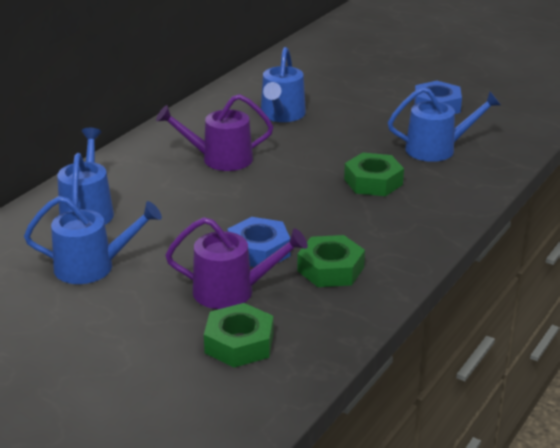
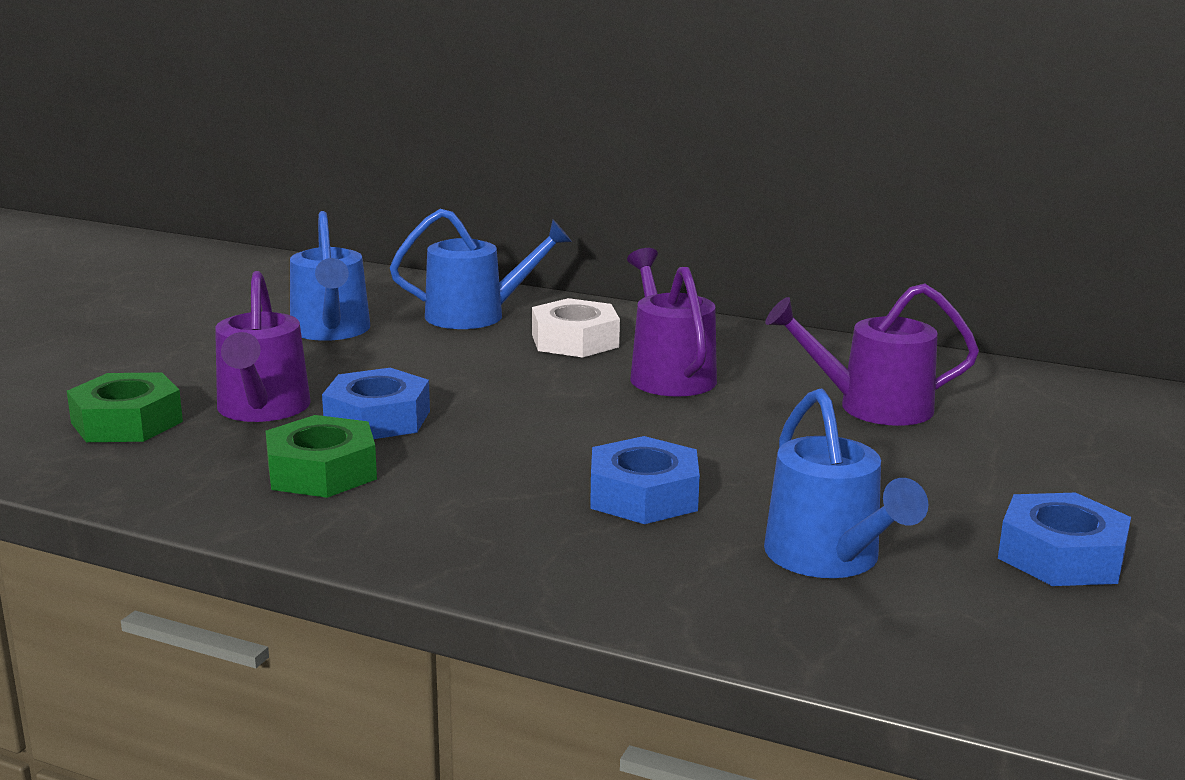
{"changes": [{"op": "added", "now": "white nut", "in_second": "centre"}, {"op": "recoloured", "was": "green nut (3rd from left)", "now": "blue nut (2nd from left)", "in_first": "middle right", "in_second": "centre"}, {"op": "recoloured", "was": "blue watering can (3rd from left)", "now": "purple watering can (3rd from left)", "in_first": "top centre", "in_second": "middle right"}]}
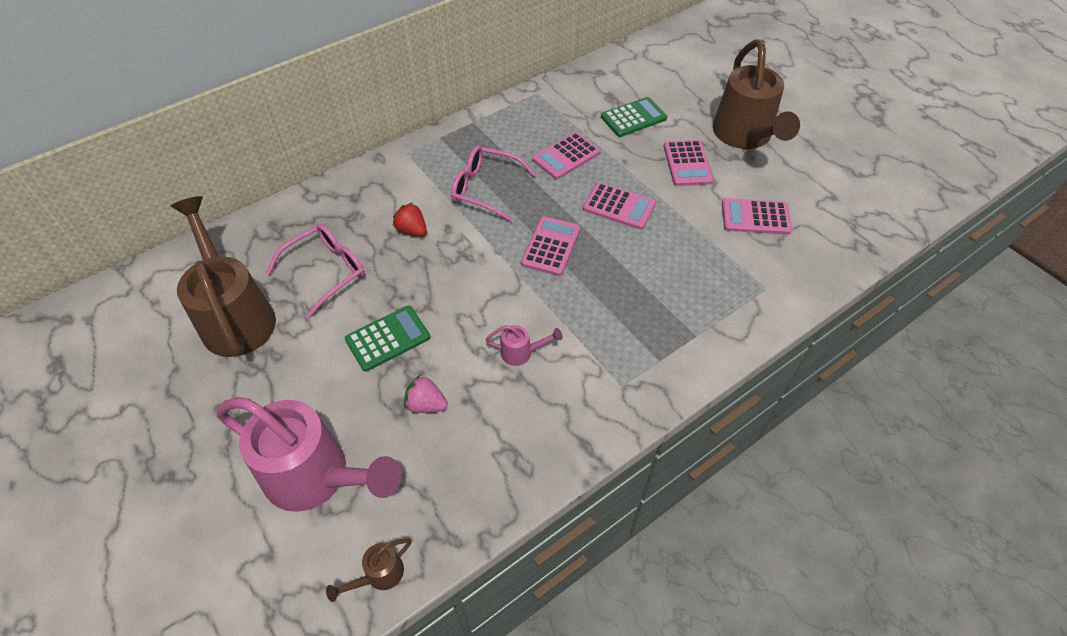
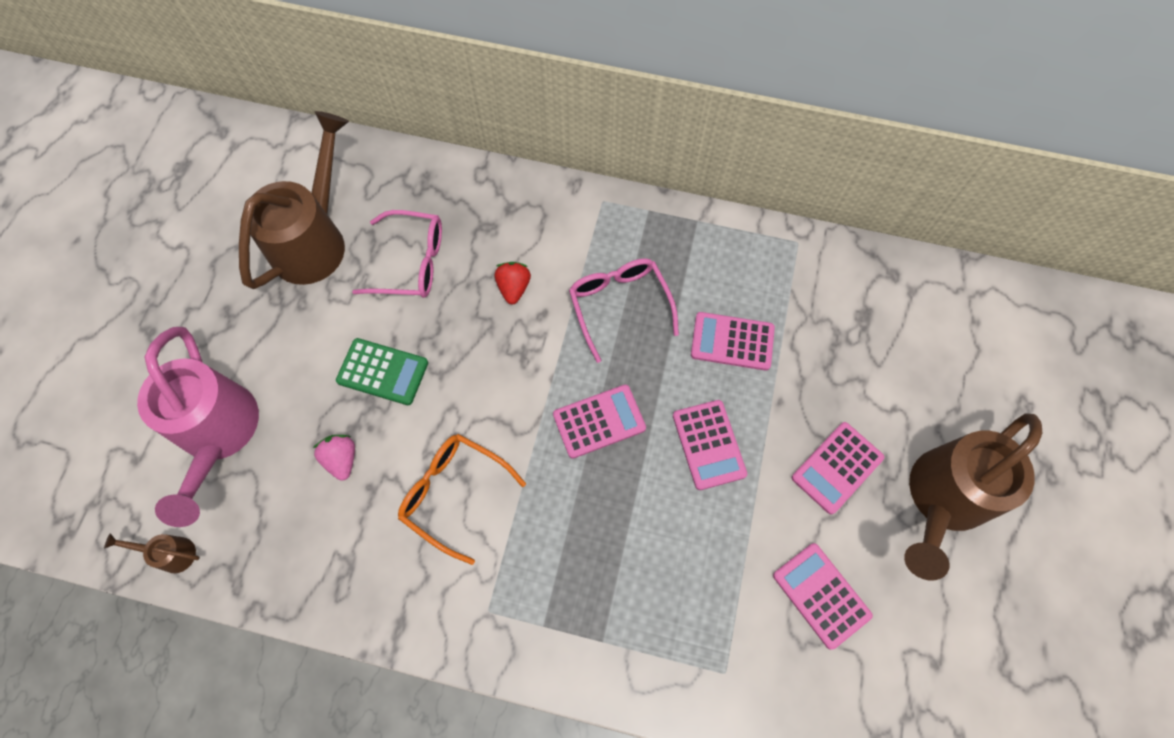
{"changes": [{"op": "replaced", "was": "pink watering can (2nd from left)", "now": "orange glasses", "in_first": "centre", "in_second": "bottom centre"}, {"op": "removed", "was": "green calculator (2nd from left)", "in_first": "top centre"}]}
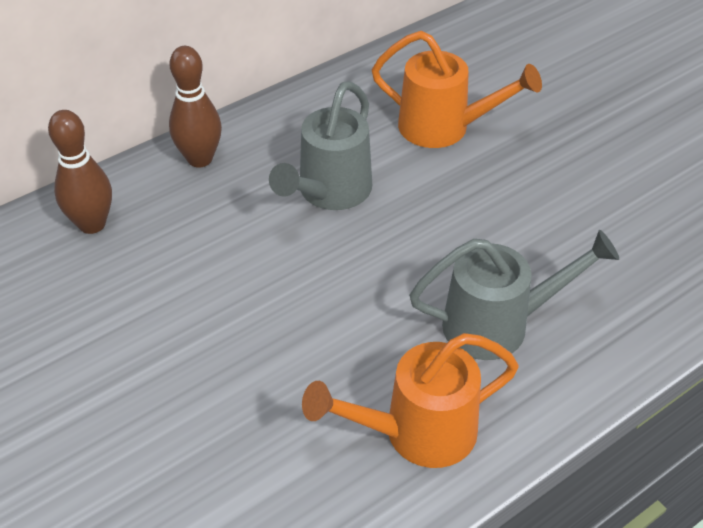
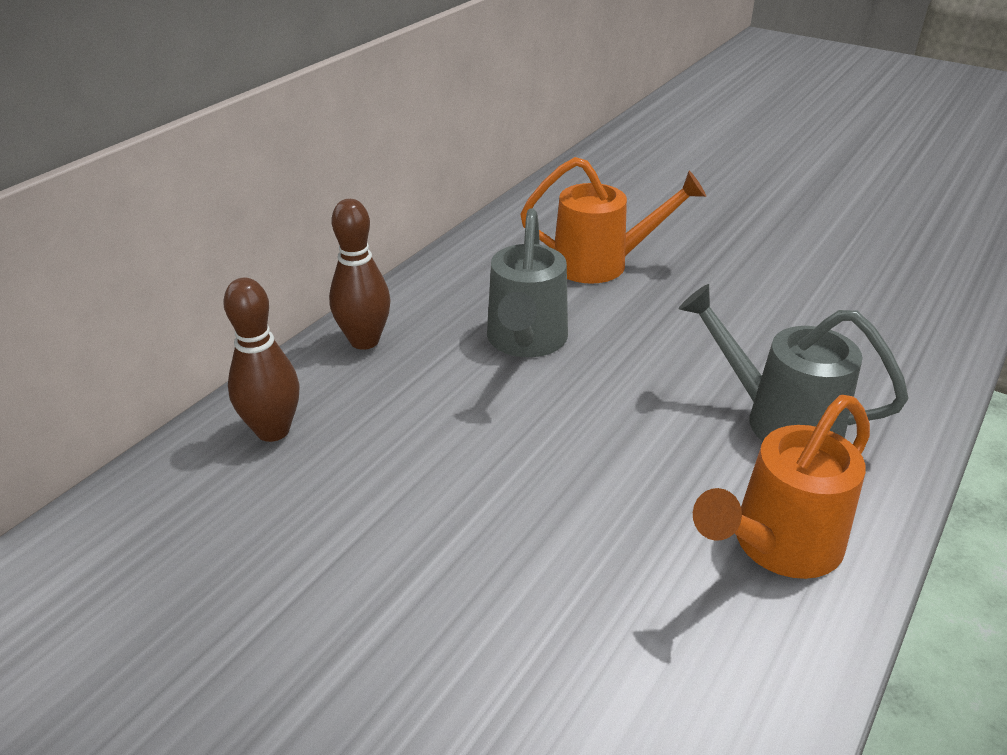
{"changes": [{"op": "turned", "was": "grey watering can (2nd from left)", "in_first": "middle right", "in_second": "middle right", "clockwise": -120}]}
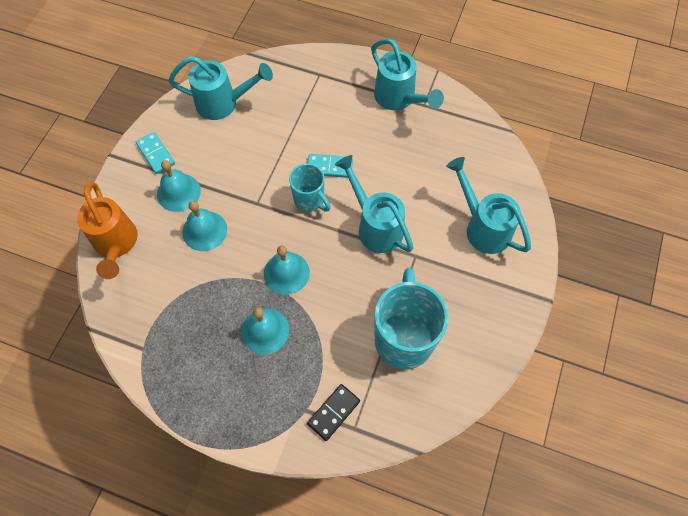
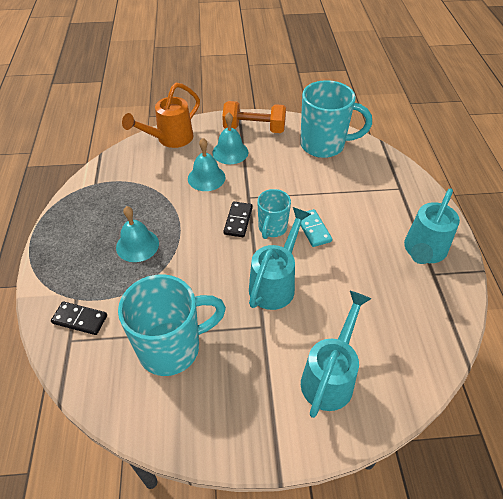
{"changes": [{"op": "replaced", "was": "turquoise domino (1st from left)", "now": "orange dumbbell", "in_first": "top left", "in_second": "top centre"}, {"op": "added", "now": "black domino (2nd from left)", "in_second": "centre"}, {"op": "replaced", "was": "turquoise watering can (1st from left)", "now": "turquoise mug (3rd from left)", "in_first": "top left", "in_second": "top right"}, {"op": "removed", "was": "turquoise bell (4th from left)", "in_first": "centre"}]}
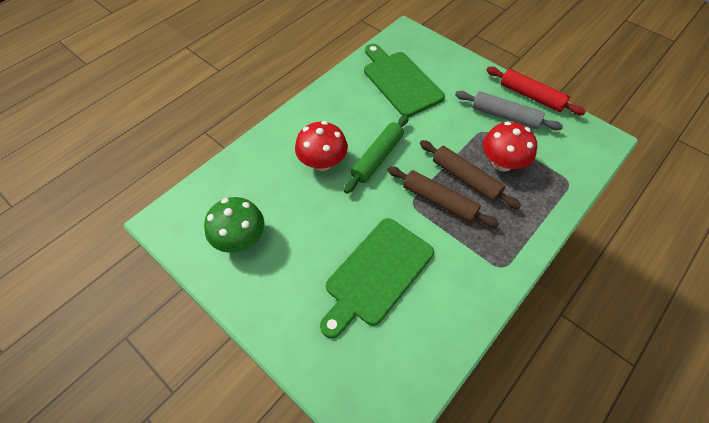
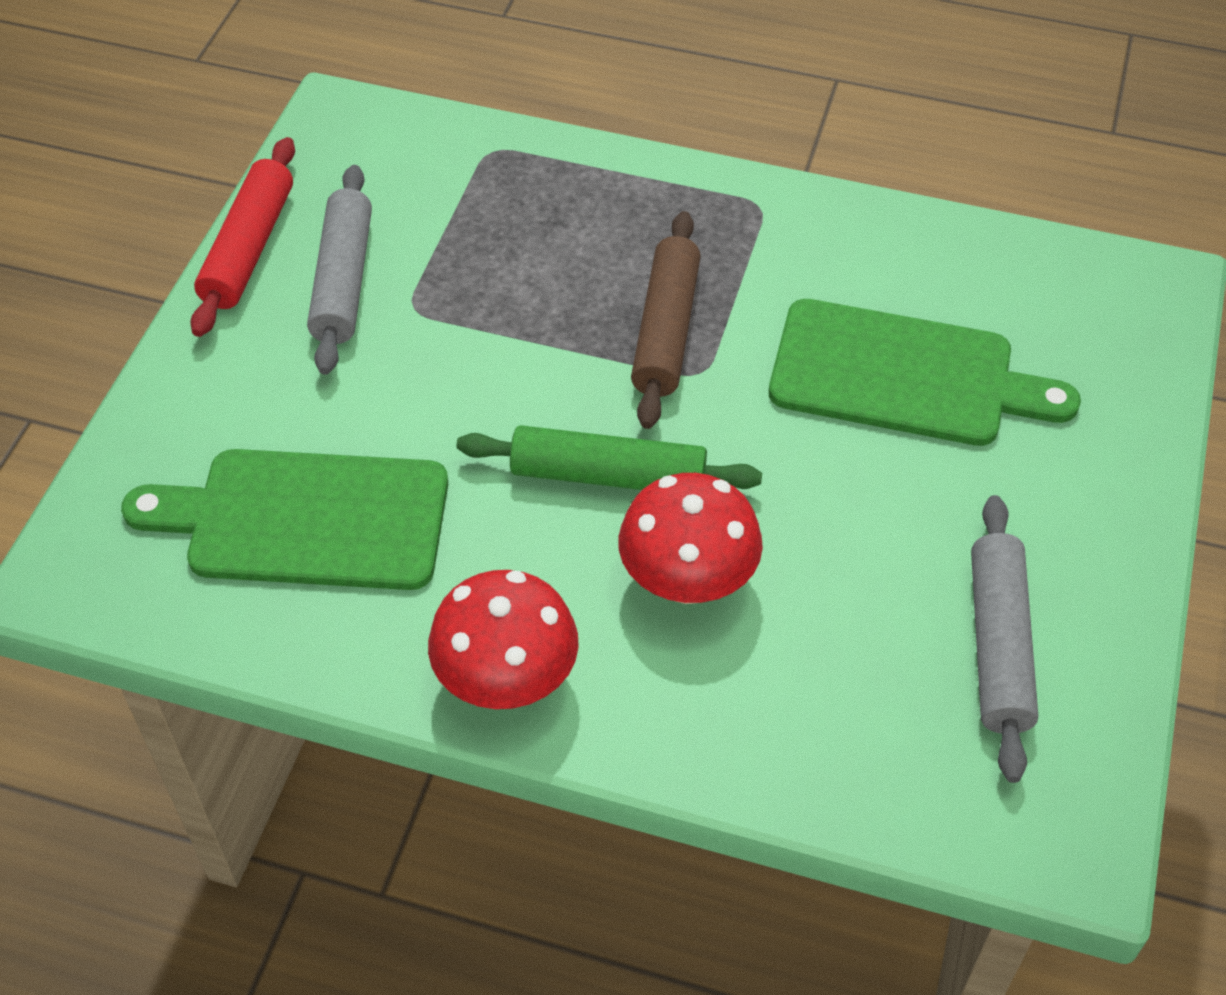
{"changes": [{"op": "turned", "was": "green cutting board (2nd from left in the first image)", "in_first": "top centre", "in_second": "middle left", "clockwise": 60}, {"op": "moved", "was": "red mushroom (2nd from left in the first image)", "now": "red mushroom (1st from left)", "in_first": "middle right", "in_second": "centre"}, {"op": "replaced", "was": "green mushroom", "now": "grey rolling pin (2nd from left)", "in_first": "middle left", "in_second": "middle right"}, {"op": "removed", "was": "brown rolling pin (2nd from left)", "in_first": "centre"}]}
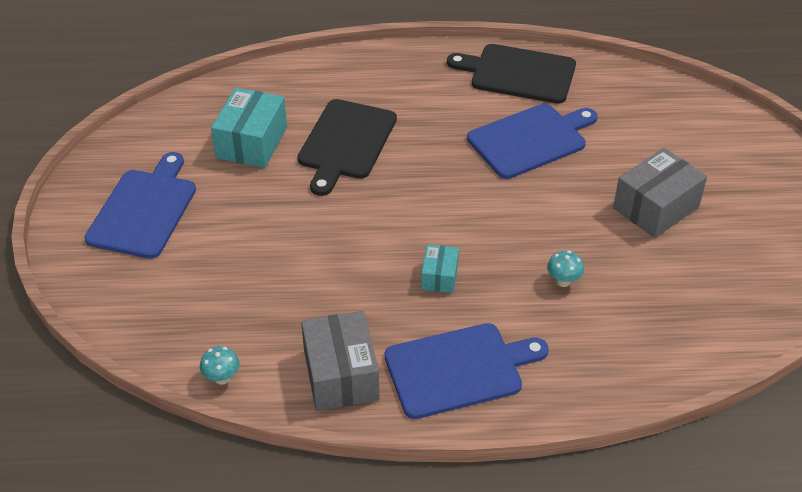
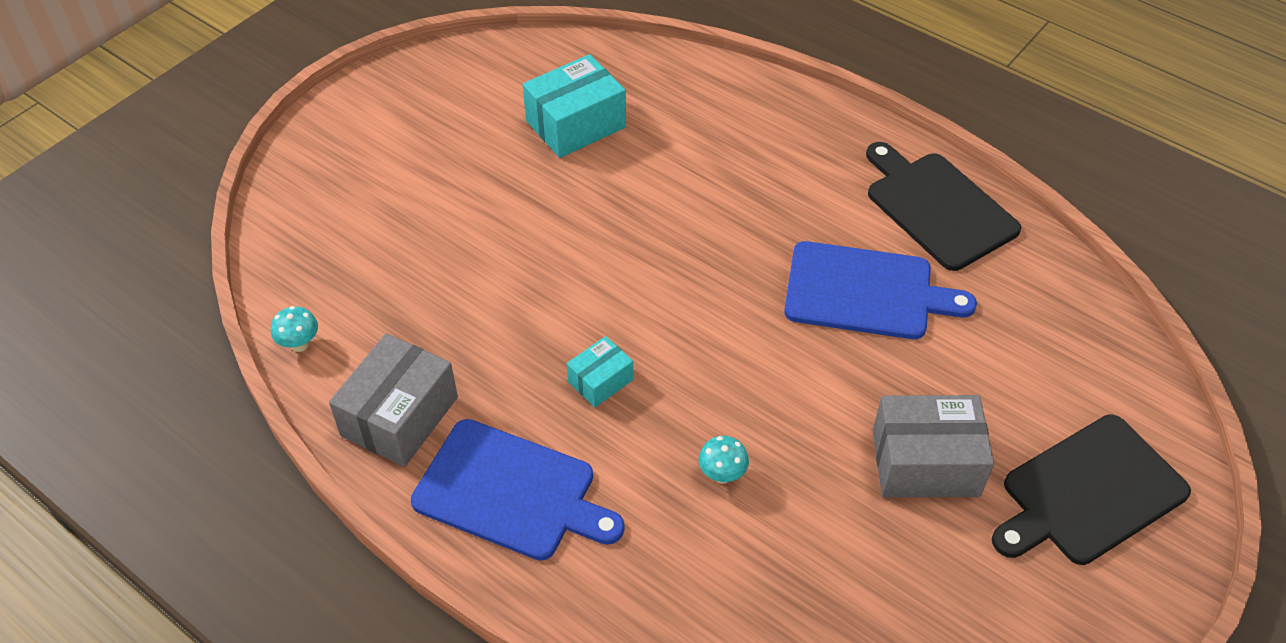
{"changes": [{"op": "moved", "was": "black cutting board (1st from left in the first image)", "now": "black cutting board (2nd from left)", "in_first": "top centre", "in_second": "bottom right"}, {"op": "removed", "was": "blue cutting board (1st from left)", "in_first": "middle left"}]}
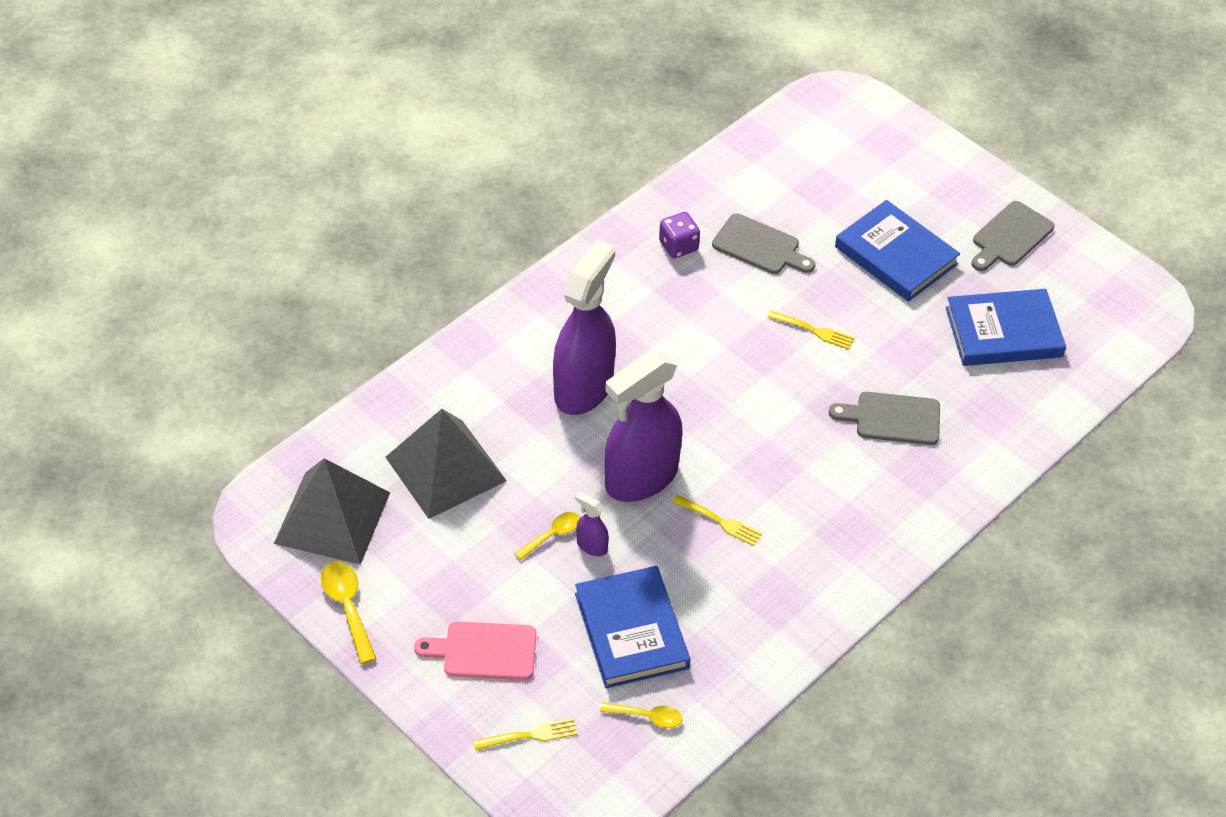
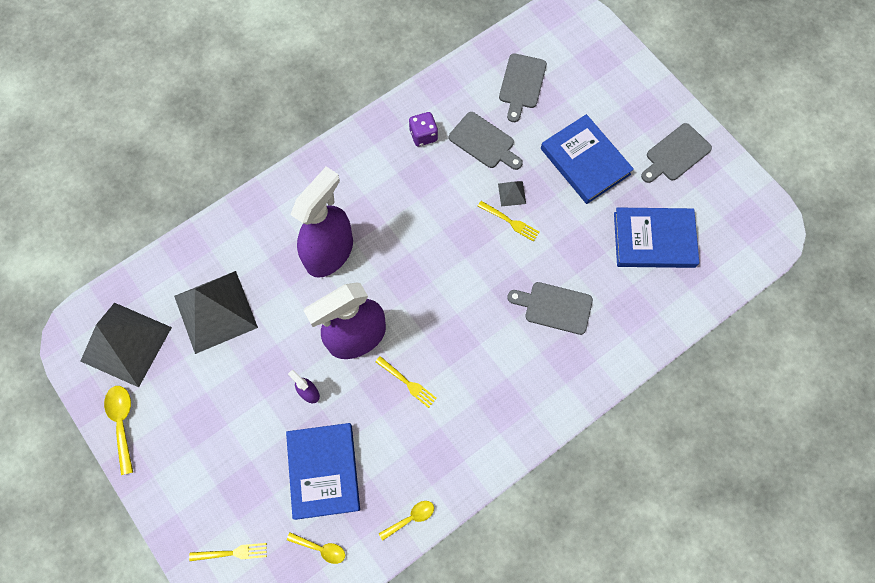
{"changes": [{"op": "moved", "was": "yellow spoon (2nd from left in the first image)", "now": "yellow spoon (3rd from left)", "in_first": "centre", "in_second": "bottom centre"}, {"op": "added", "now": "grey pyramid (3rd from left)", "in_second": "top centre"}, {"op": "added", "now": "grey cutting board (2nd from left)", "in_second": "top centre"}, {"op": "removed", "was": "pink cutting board", "in_first": "bottom centre"}]}
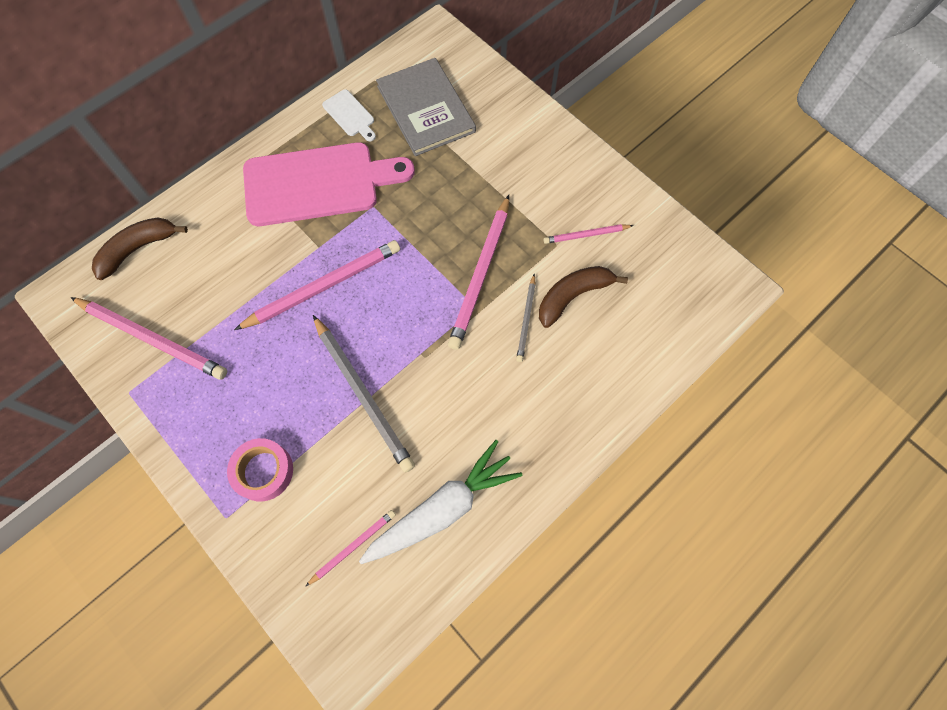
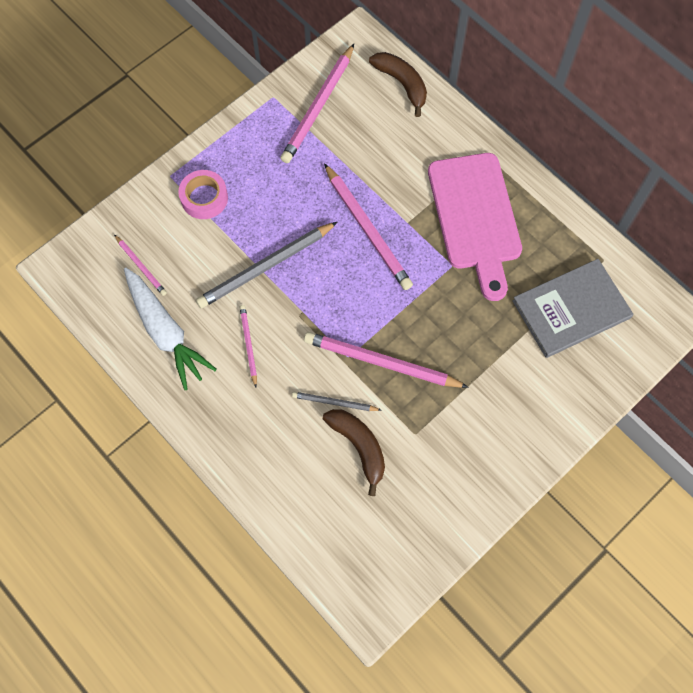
{"changes": [{"op": "moved", "was": "pink pencil (5th from left in the first image)", "now": "pink pencil (2nd from left)", "in_first": "top centre", "in_second": "centre"}, {"op": "removed", "was": "white cutting board", "in_first": "top centre"}]}
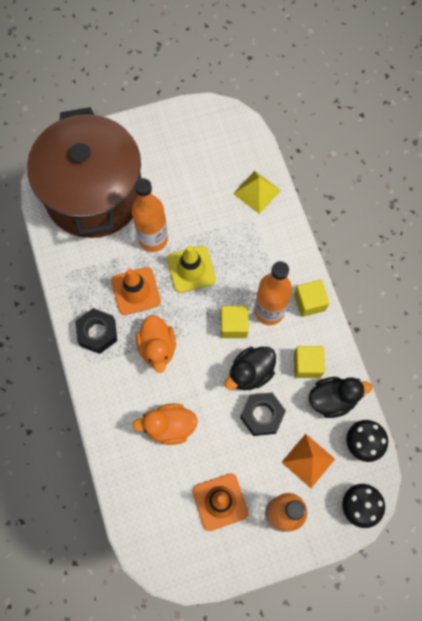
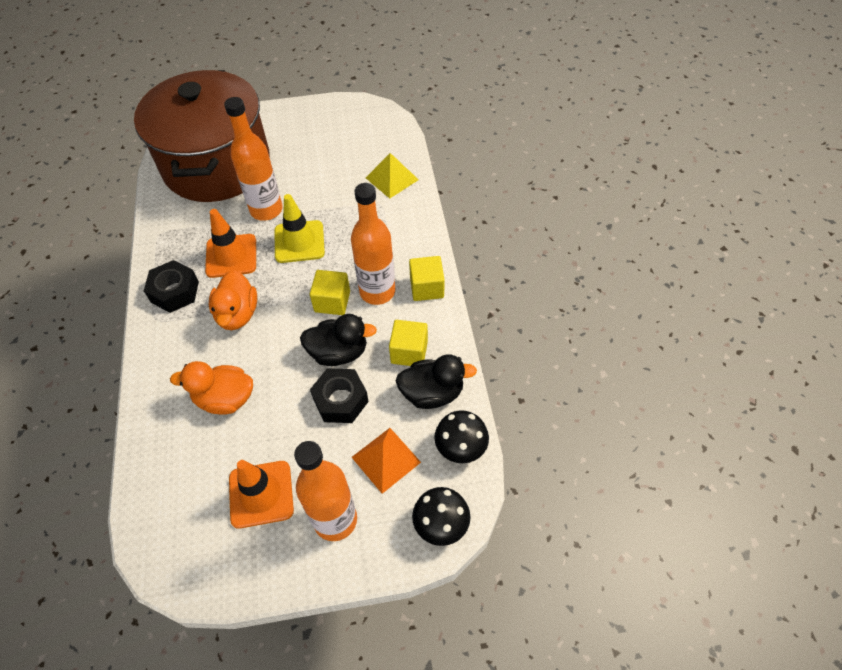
{"changes": [{"op": "turned", "was": "black duck (1st from left)", "in_first": "centre", "in_second": "centre", "clockwise": -150}]}
